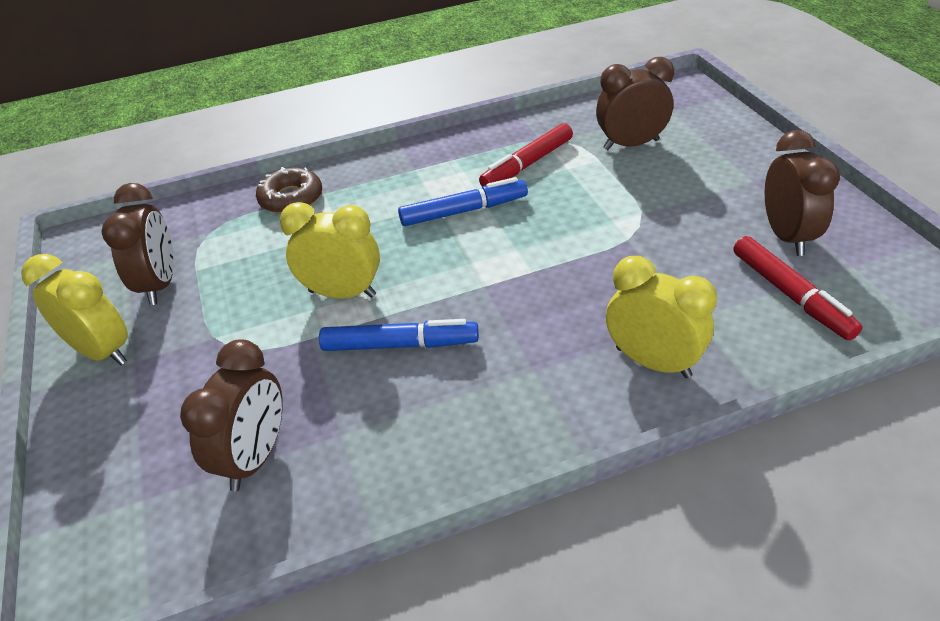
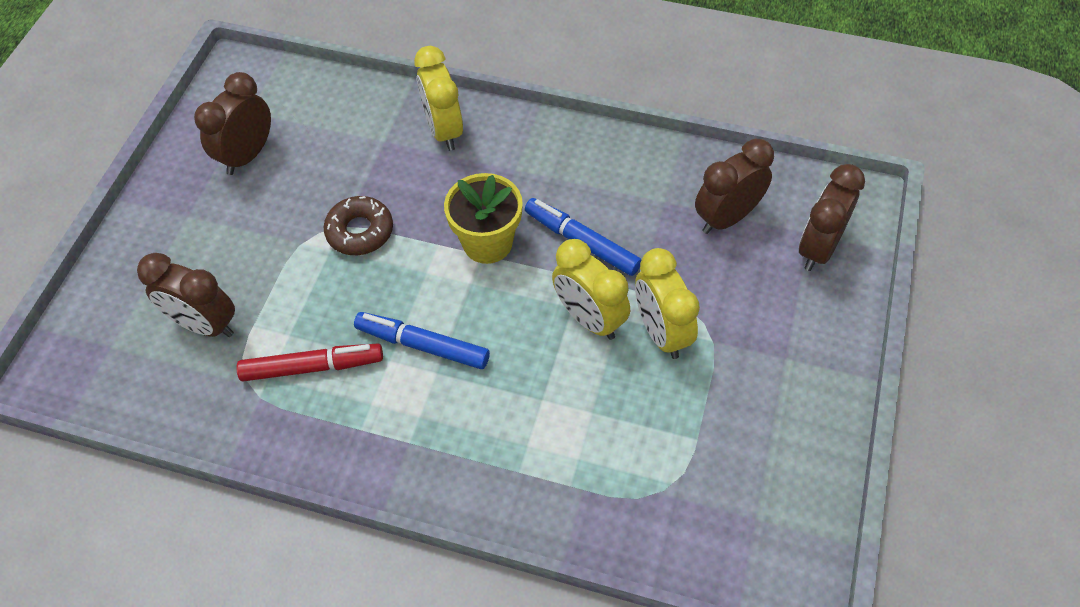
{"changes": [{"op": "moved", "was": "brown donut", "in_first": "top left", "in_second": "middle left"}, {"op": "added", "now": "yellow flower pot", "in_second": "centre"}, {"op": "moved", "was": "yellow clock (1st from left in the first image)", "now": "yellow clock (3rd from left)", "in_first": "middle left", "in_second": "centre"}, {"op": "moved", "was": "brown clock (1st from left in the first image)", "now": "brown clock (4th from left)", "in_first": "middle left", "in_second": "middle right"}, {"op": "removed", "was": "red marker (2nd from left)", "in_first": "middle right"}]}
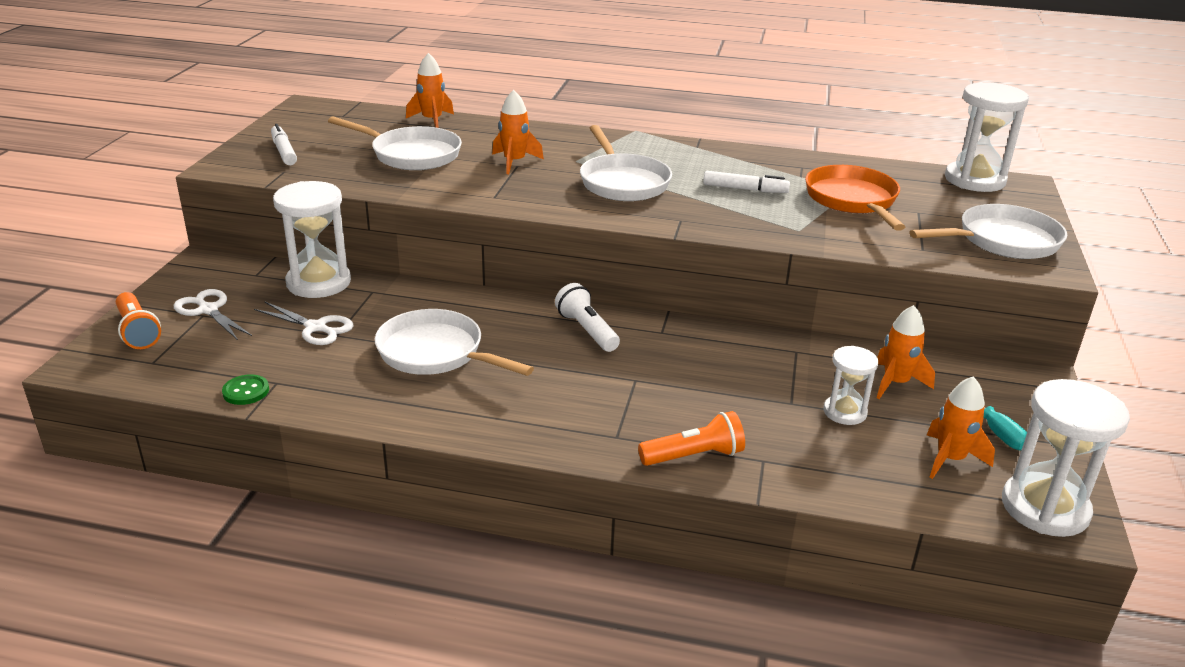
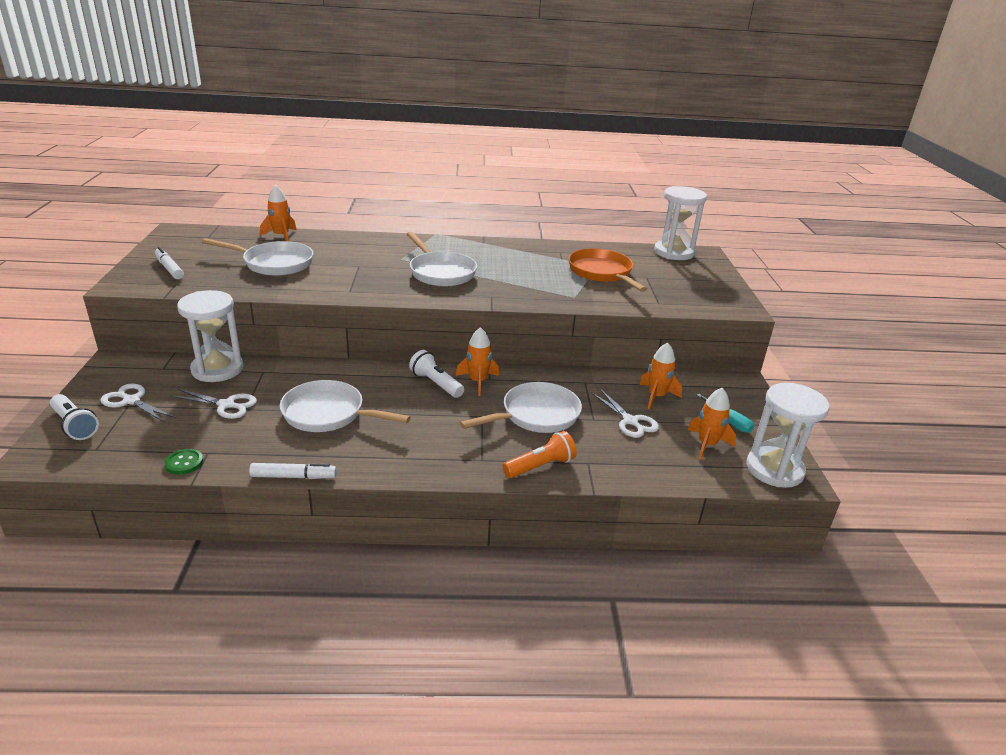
{"changes": [{"op": "recoloured", "was": "orange flashlight (1st from left)", "now": "white flashlight (1st from left)", "in_first": "middle left", "in_second": "middle left"}, {"op": "moved", "was": "white marker (2nd from left)", "in_first": "top centre", "in_second": "middle left"}, {"op": "moved", "was": "orange rocket (2nd from left)", "in_first": "top centre", "in_second": "centre"}, {"op": "moved", "was": "white pan (4th from left)", "in_first": "middle right", "in_second": "centre"}, {"op": "replaced", "was": "white hourglass (2nd from left)", "now": "white scissors (3rd from left)", "in_first": "middle right", "in_second": "centre"}]}
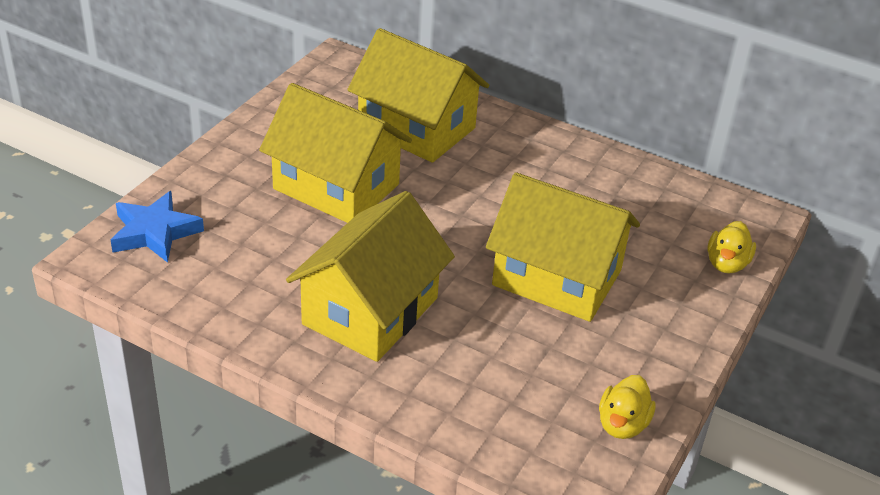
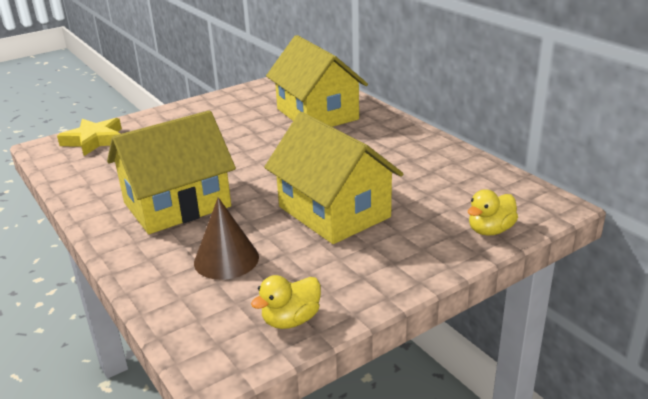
{"changes": [{"op": "recoloured", "was": "blue star", "now": "yellow star", "in_first": "middle left", "in_second": "middle left"}, {"op": "added", "now": "brown cone", "in_second": "centre"}, {"op": "removed", "was": "yellow house (1st from left)", "in_first": "top centre"}]}
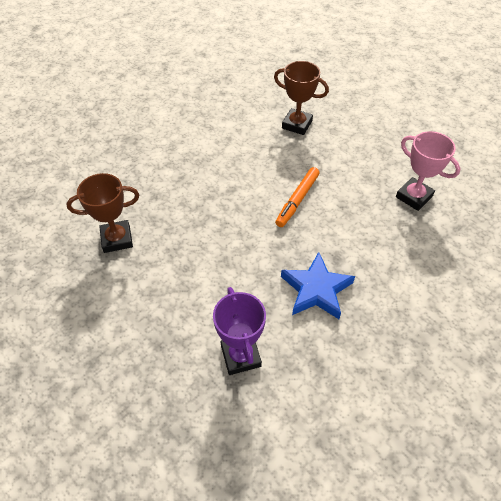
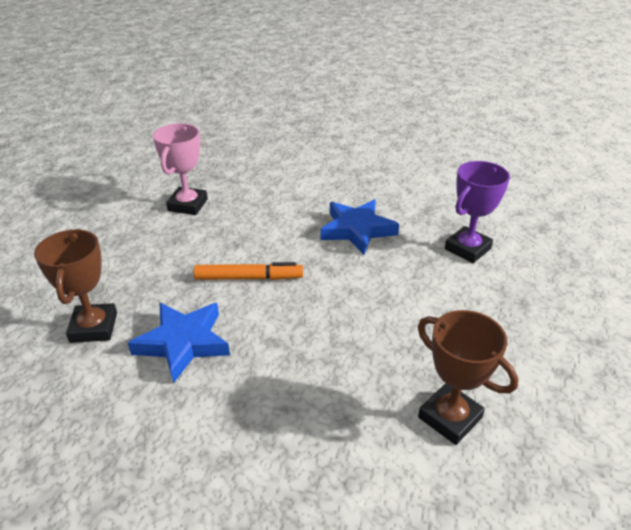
{"changes": [{"op": "added", "now": "blue star (1st from left)", "in_second": "middle left"}]}
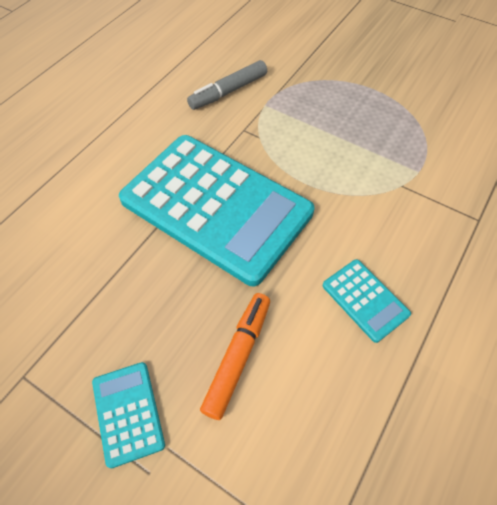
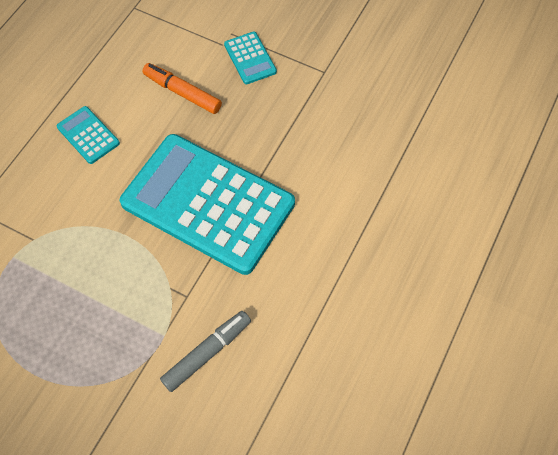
{"changes": [{"op": "turned", "was": "orange marker", "in_first": "bottom centre", "in_second": "top left", "clockwise": 105}]}
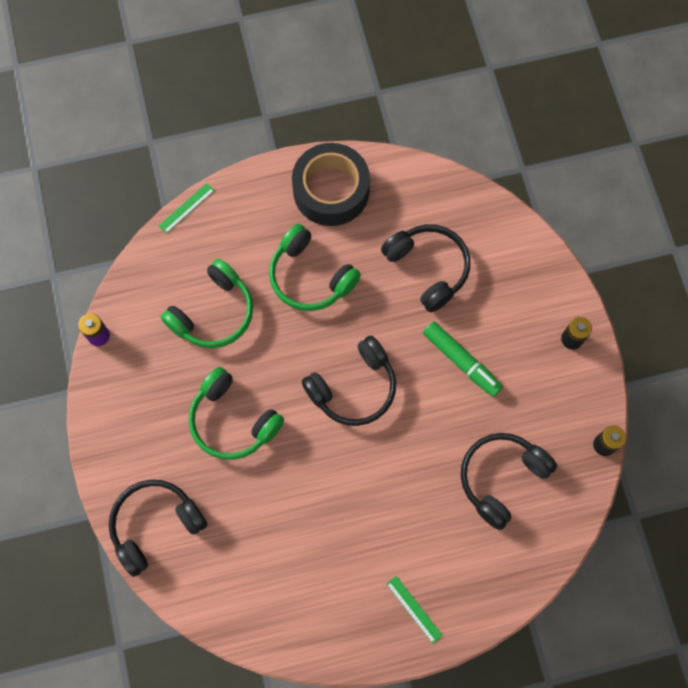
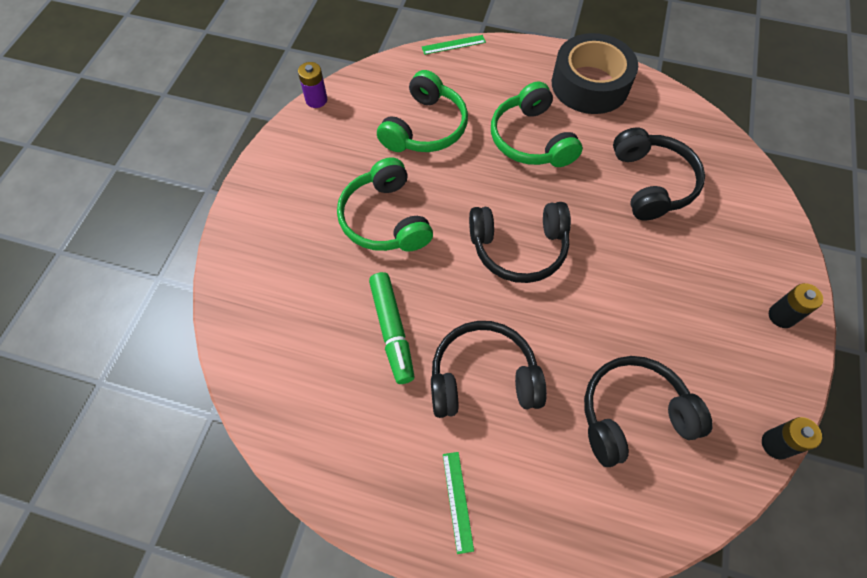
{"changes": [{"op": "moved", "was": "green marker", "in_first": "middle right", "in_second": "centre"}, {"op": "turned", "was": "green headphones (1st from left in the first image)", "in_first": "middle left", "in_second": "top centre", "clockwise": -45}, {"op": "moved", "was": "black headphones (1st from left)", "in_first": "bottom left", "in_second": "centre"}]}
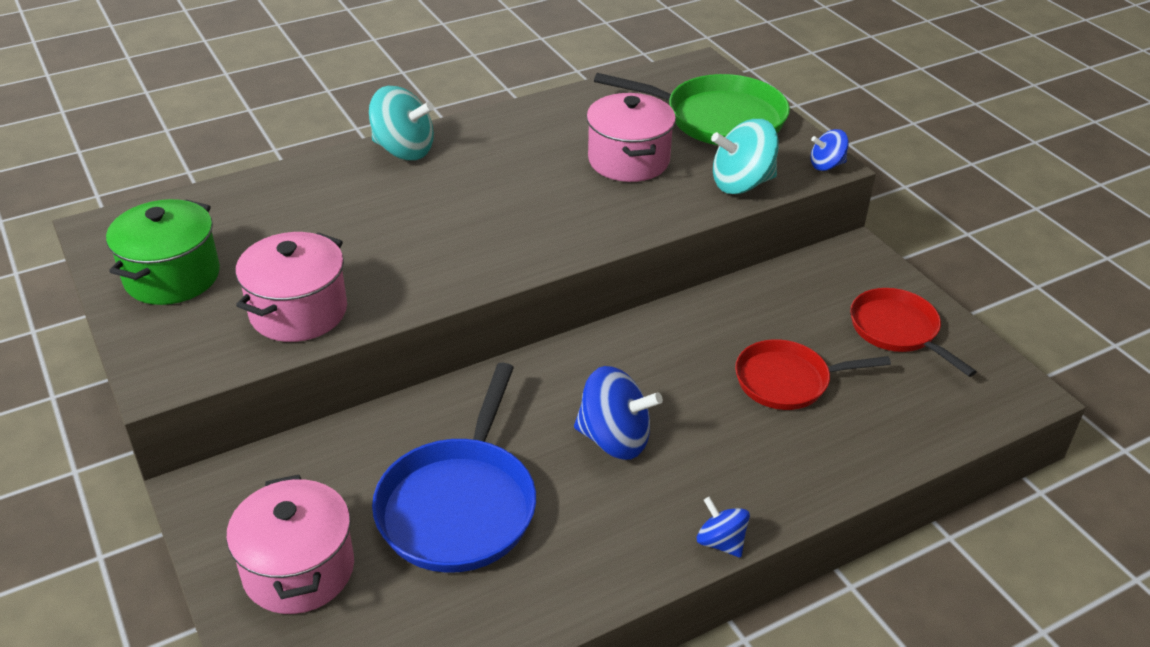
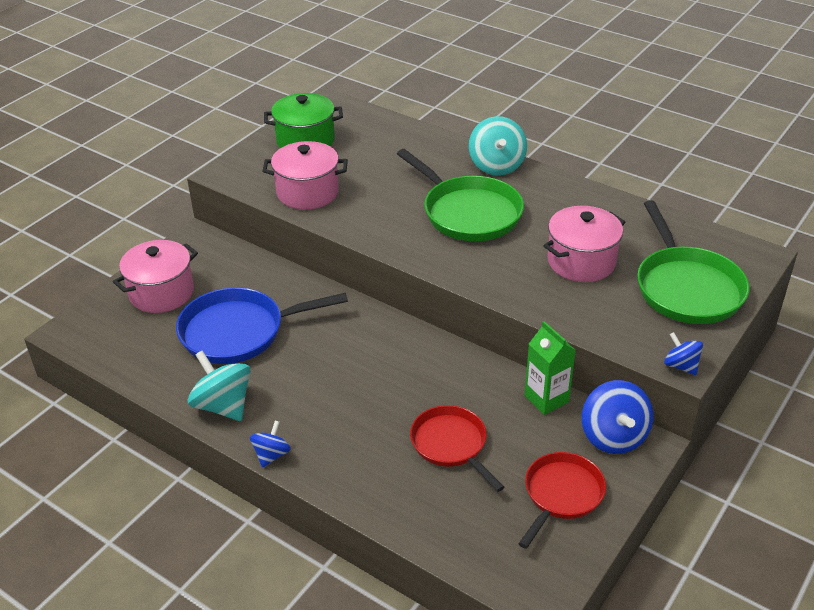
{"changes": [{"op": "moved", "was": "turquoise spinning top (2nd from left in the first image)", "now": "turquoise spinning top (1st from left)", "in_first": "top centre", "in_second": "middle left"}, {"op": "added", "now": "green pan (1st from left)", "in_second": "top centre"}, {"op": "added", "now": "green carton", "in_second": "middle right"}, {"op": "moved", "was": "blue spinning top (1st from left in the first image)", "now": "blue spinning top (2nd from left)", "in_first": "centre", "in_second": "bottom right"}]}
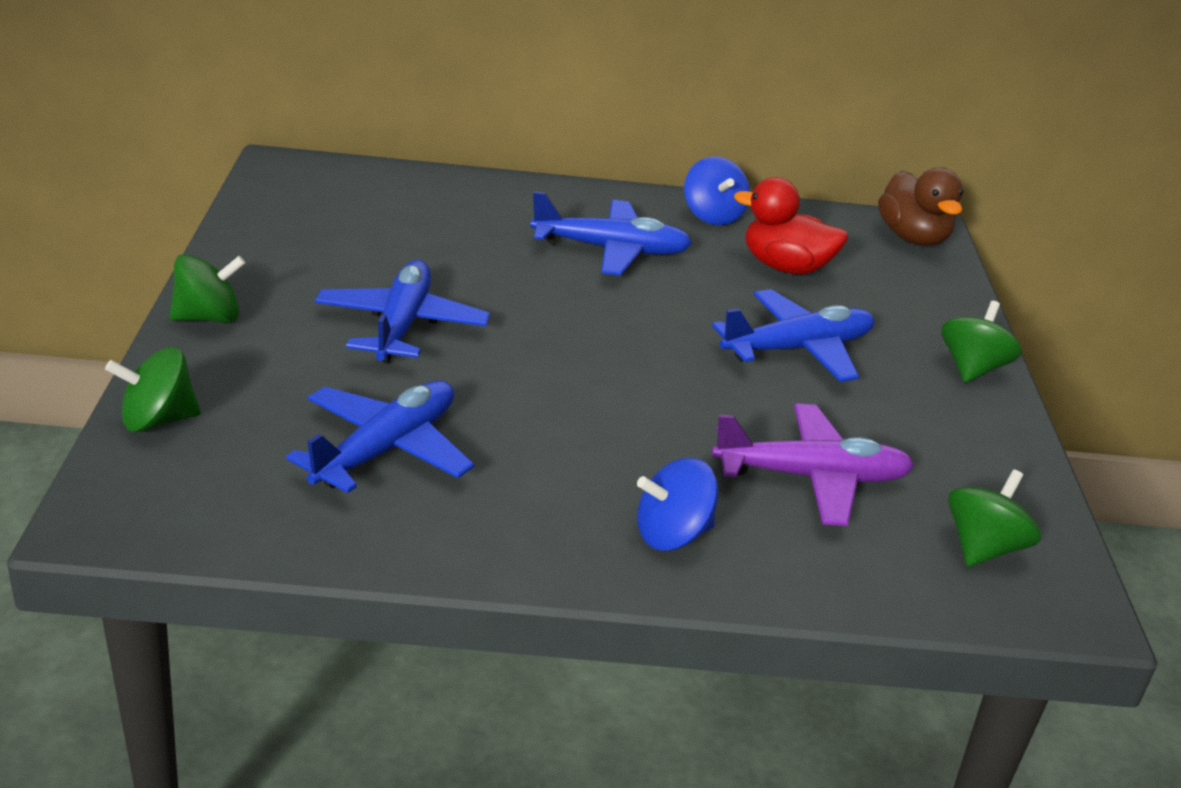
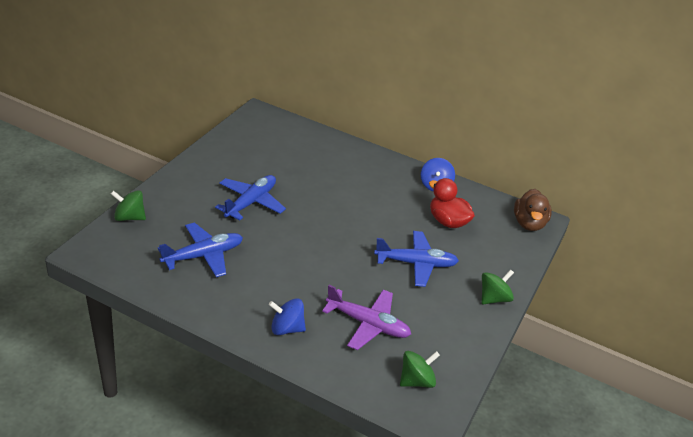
{"changes": [{"op": "removed", "was": "green spinning top (2nd from left)", "in_first": "middle left"}, {"op": "removed", "was": "blue plane (3rd from left)", "in_first": "top centre"}]}
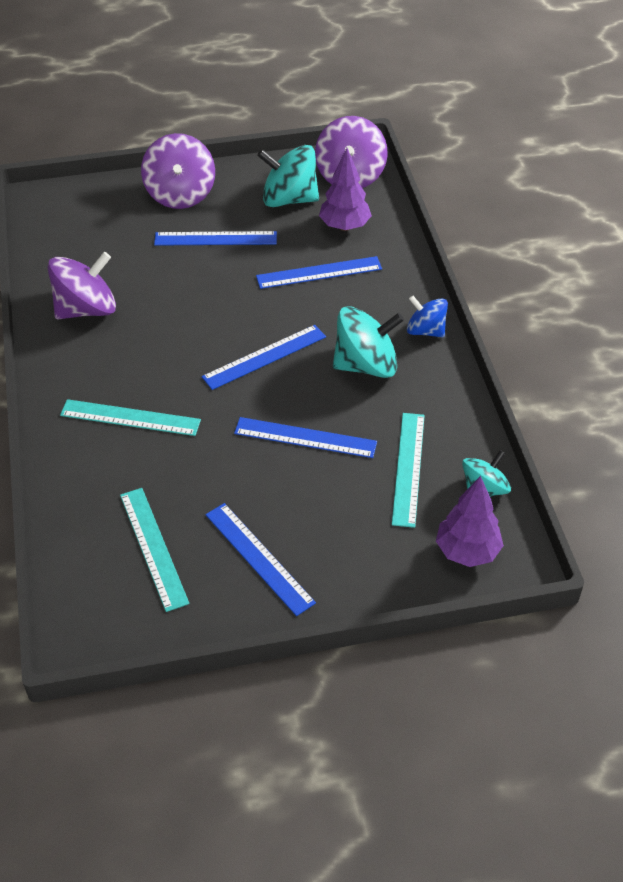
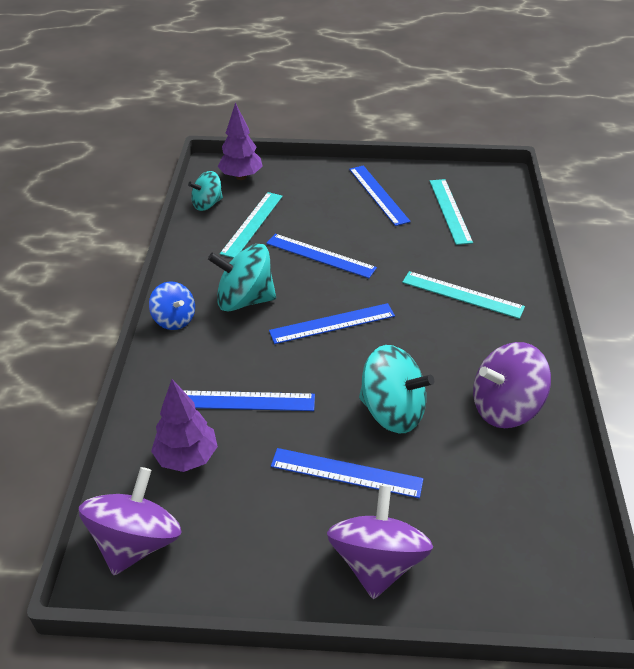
{"changes": [{"op": "moved", "was": "turquoise spinning top (1st from left in the first image)", "now": "turquoise spinning top (3rd from left)", "in_first": "top centre", "in_second": "centre"}]}
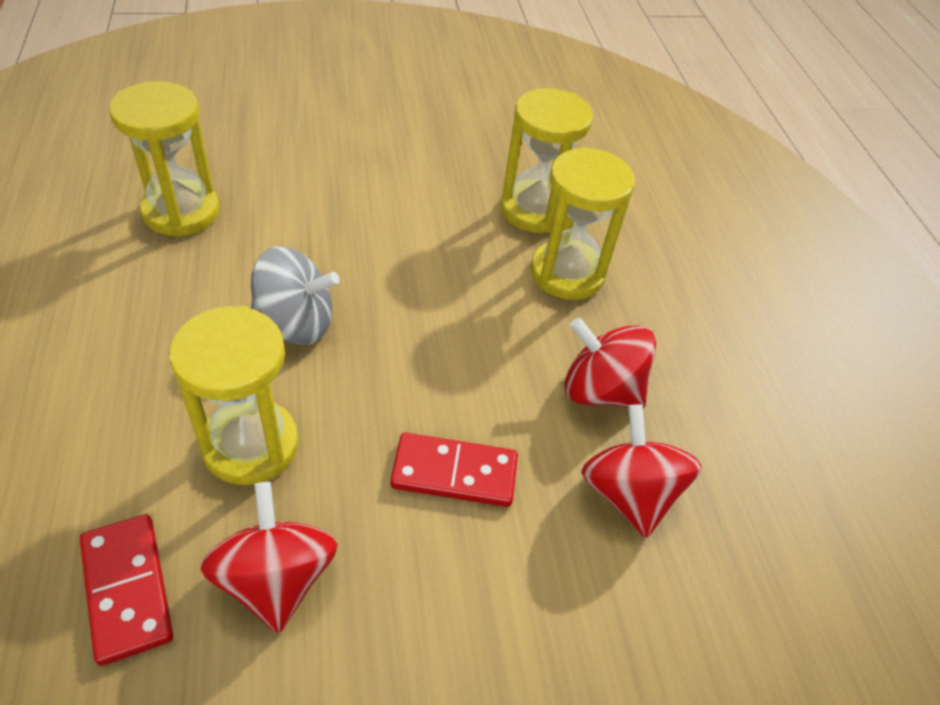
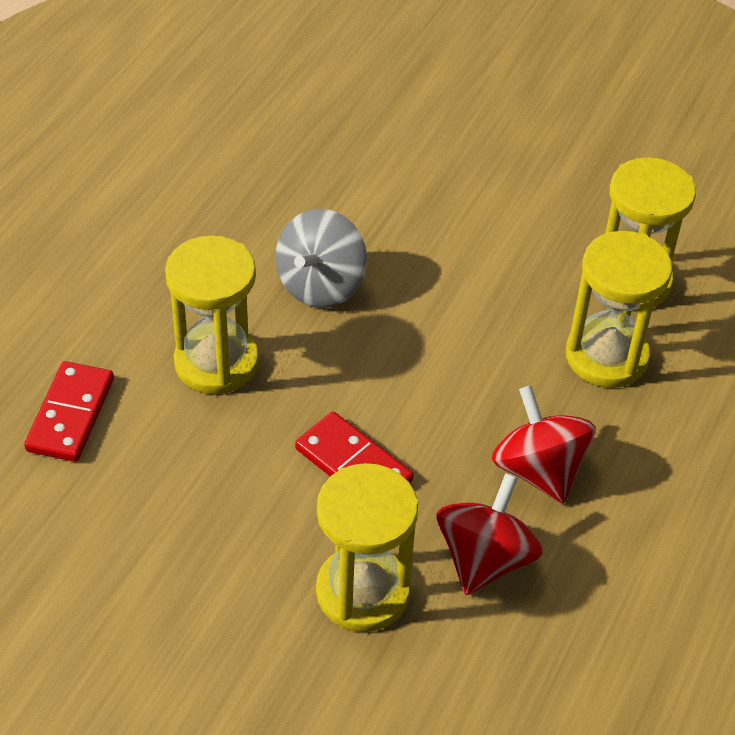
{"changes": [{"op": "turned", "was": "grey spinning top", "in_first": "middle left", "in_second": "centre", "clockwise": 75}, {"op": "moved", "was": "yellow hourglass (1st from left in the first image)", "now": "yellow hourglass (2nd from left)", "in_first": "top left", "in_second": "bottom centre"}, {"op": "removed", "was": "red spinning top (1st from left)", "in_first": "bottom left"}]}
